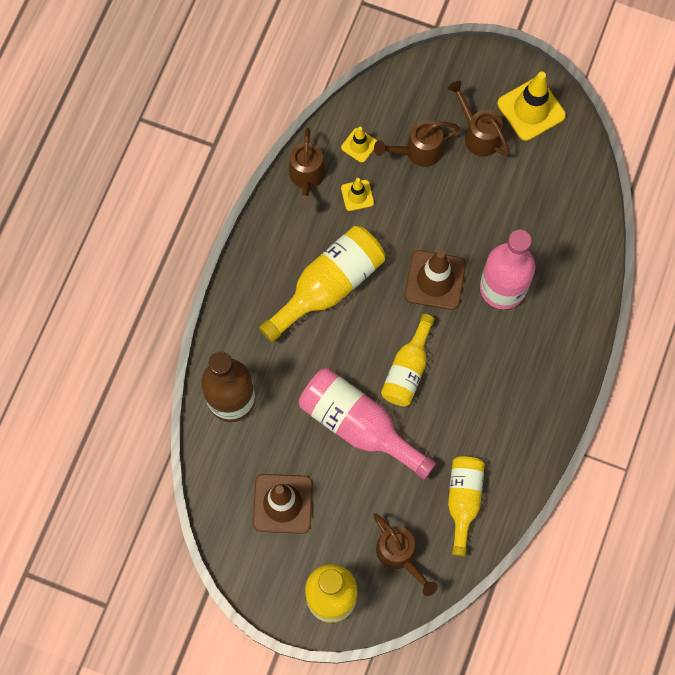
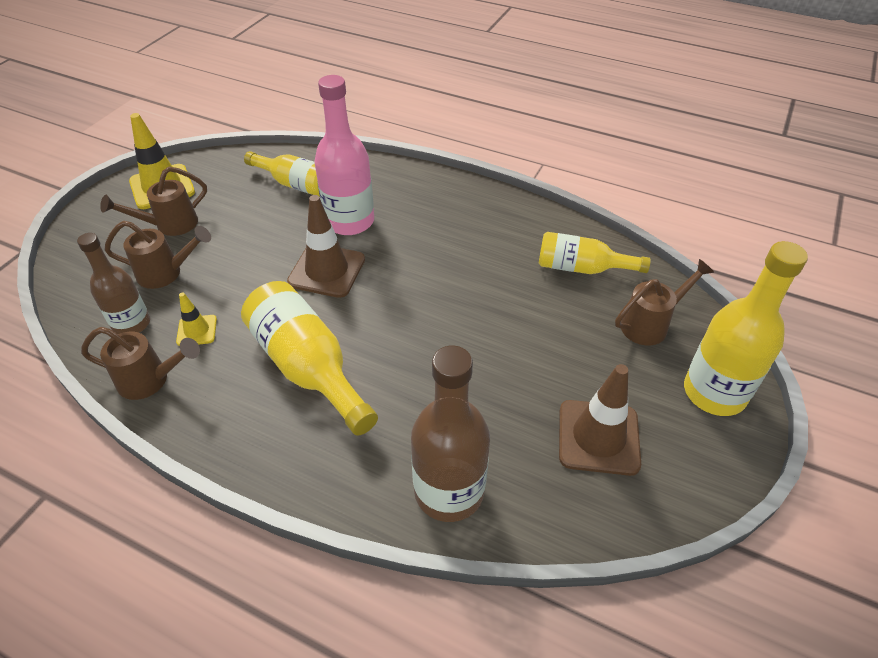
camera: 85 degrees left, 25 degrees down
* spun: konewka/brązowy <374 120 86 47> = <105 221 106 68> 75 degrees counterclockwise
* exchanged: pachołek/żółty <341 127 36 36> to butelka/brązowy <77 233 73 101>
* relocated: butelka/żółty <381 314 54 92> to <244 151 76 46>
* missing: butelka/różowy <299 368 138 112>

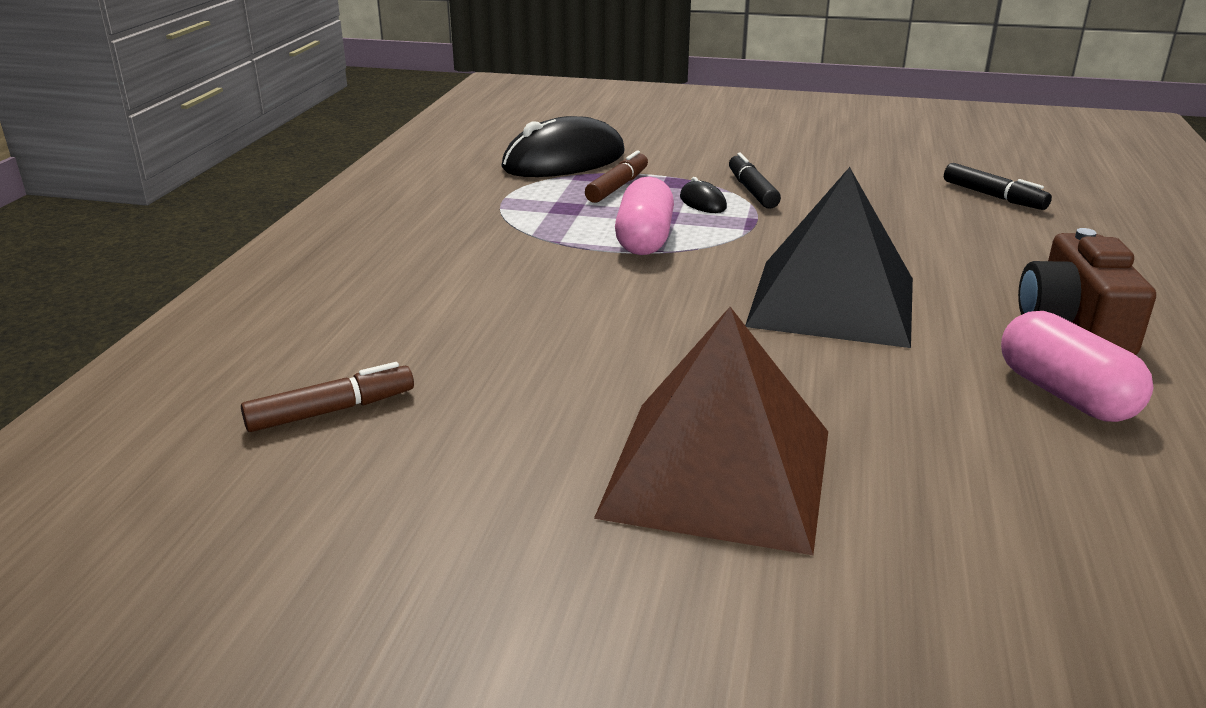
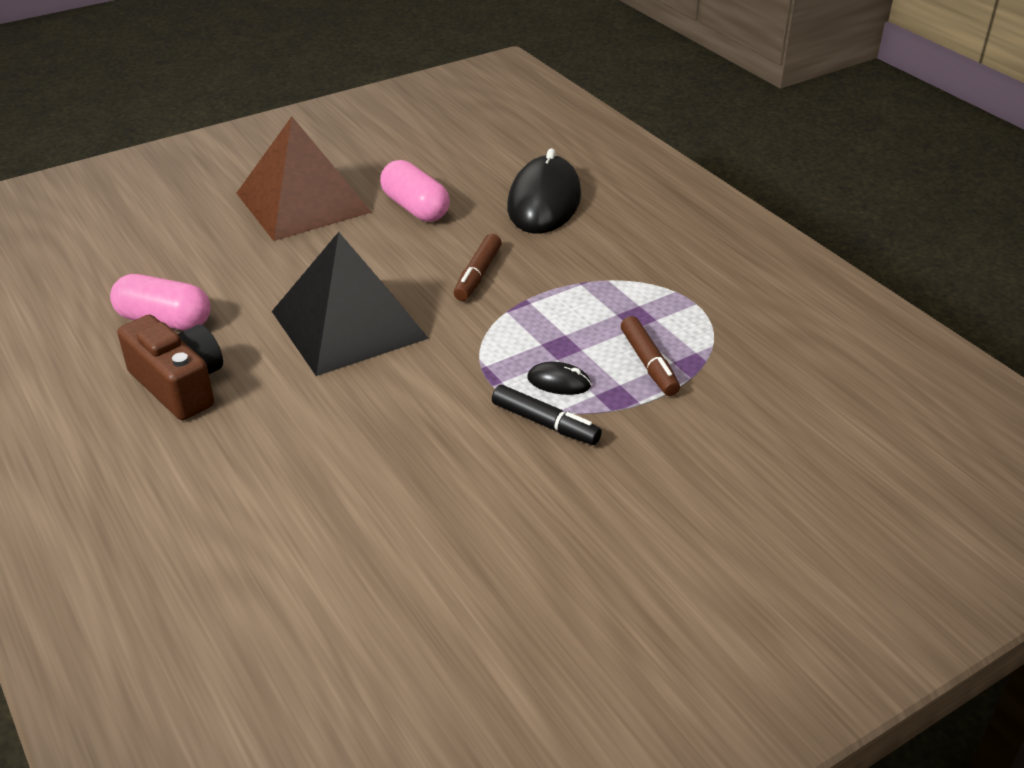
camera: 135 degrees right, 10 degrees up
* relocated: myszka/czarny <501 116 124 61> to <507 148 74 85>
* missing: flamaster/czarny <944 163 108 47>
* relocated: kapsułka/różowy <615 177 59 78> to <380 160 70 62>
* relocated: flamaster/brązowy <241 362 173 70> to <454 234 48 67>

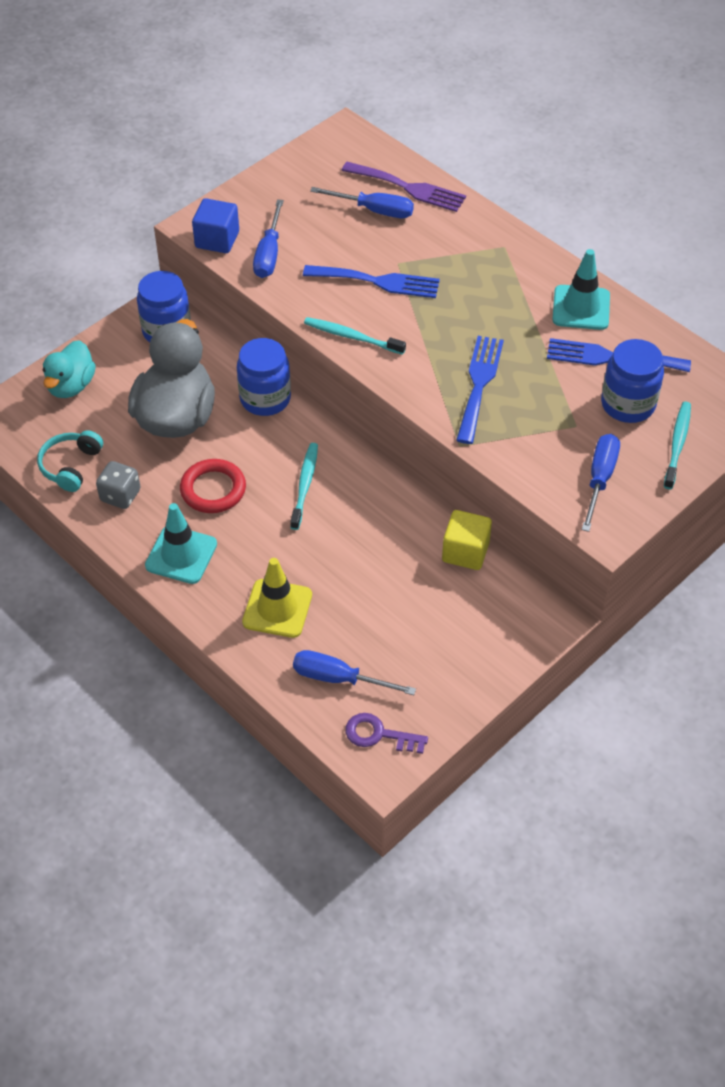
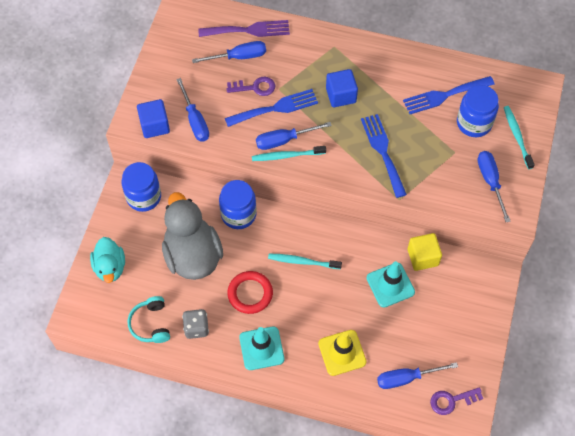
camera: 30 degrees left, 10 degrees up
* relocated: pachołek/turkusowy <552 249 58 81> to <366 261 49 47>
* spun: szczoteczka do zębów/turkusowy <290 443 28 87> = <268 254 74 15> 60 degrees counterclockwise
* appeared: sześcian/niebieski <326 69 32 38>
* appeared: klucz/fioletowy <227 77 48 19>
* appeared: śrubokręt/niebieski <256 122 76 28>

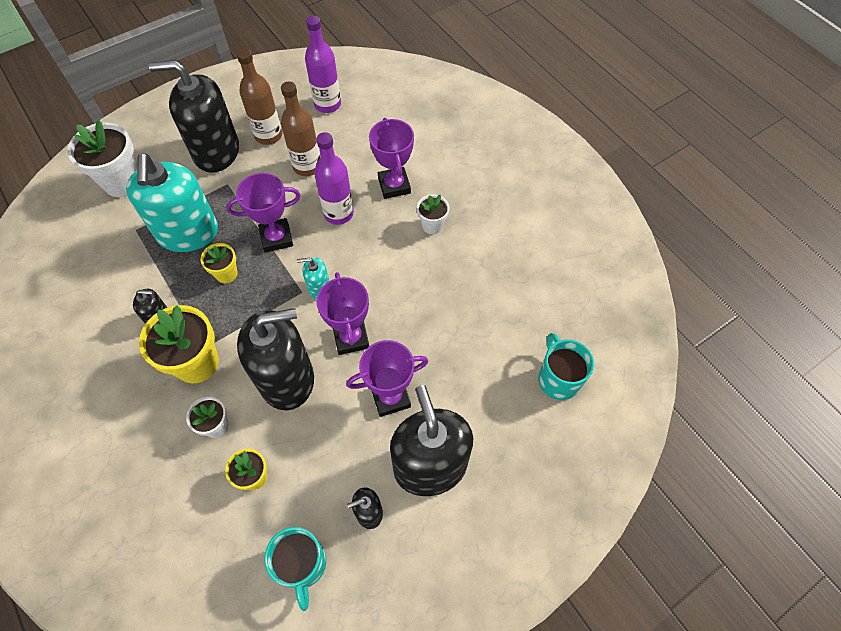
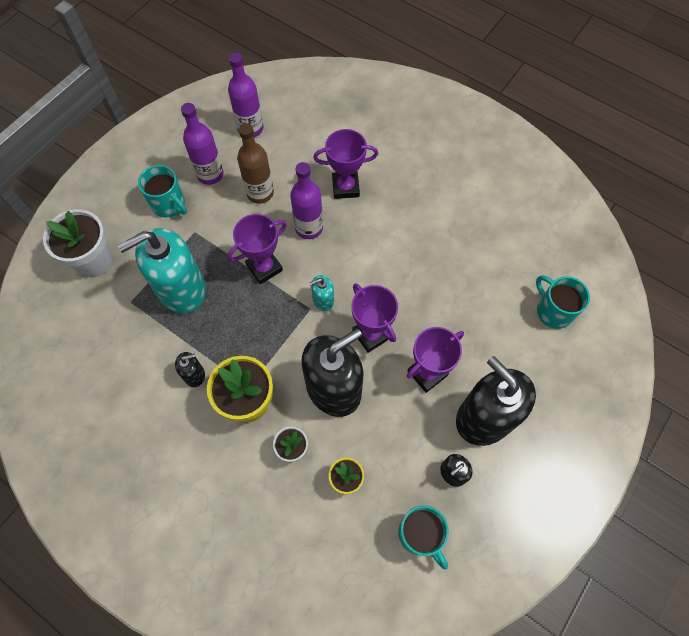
camera: 20 degrees left, 5 degrees up
* colour: butelka/brązowy <237 48 45 97> to butelka/fioletowy <181 103 43 82>
* exchanged: dozownik mydła/czarny <149 60 90 113> to kubek/turkusowy <138 165 49 52>
* spun: puchar/fioletowy <369 118 45 81> = <313 129 65 70> 60 degrees counterclockwise
* spun: dozownik mydła/turkusowy <126 154 92 98> = <118 228 88 85> 90 degrees clockwise
* missing: doniczka/biały <417 194 32 40>
* missing: doniczka/żółty <201 243 37 40>

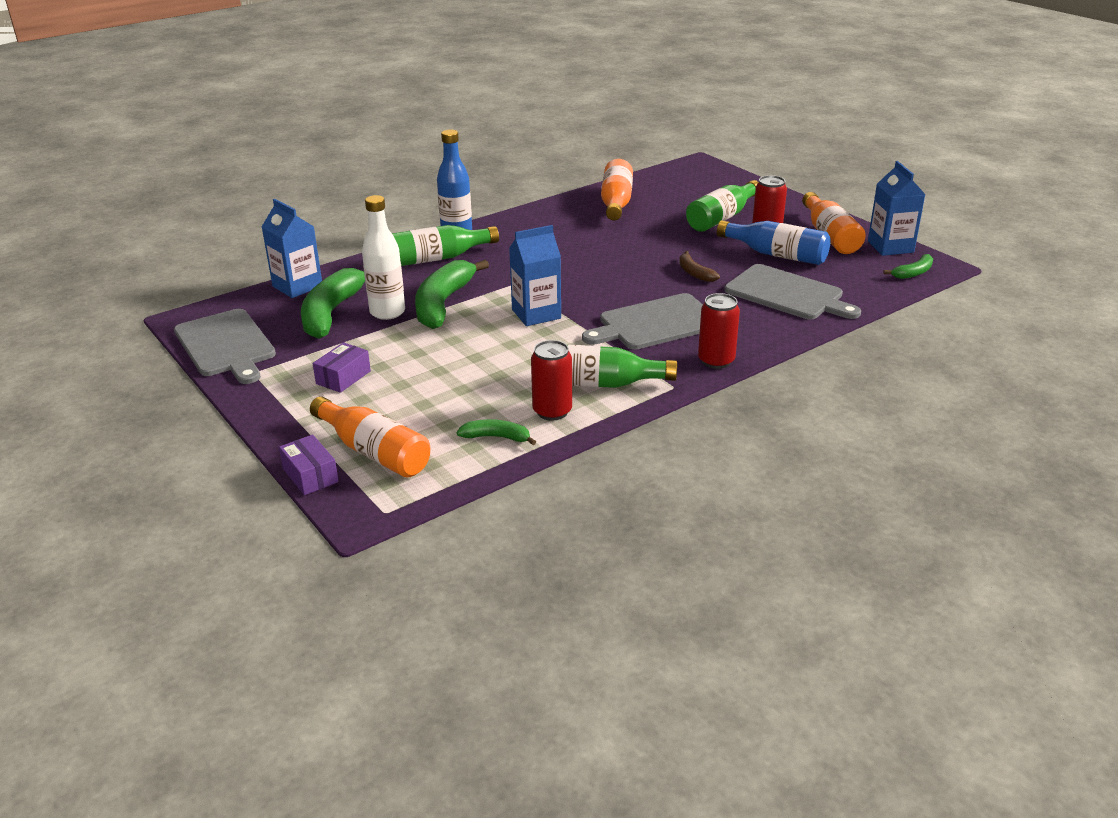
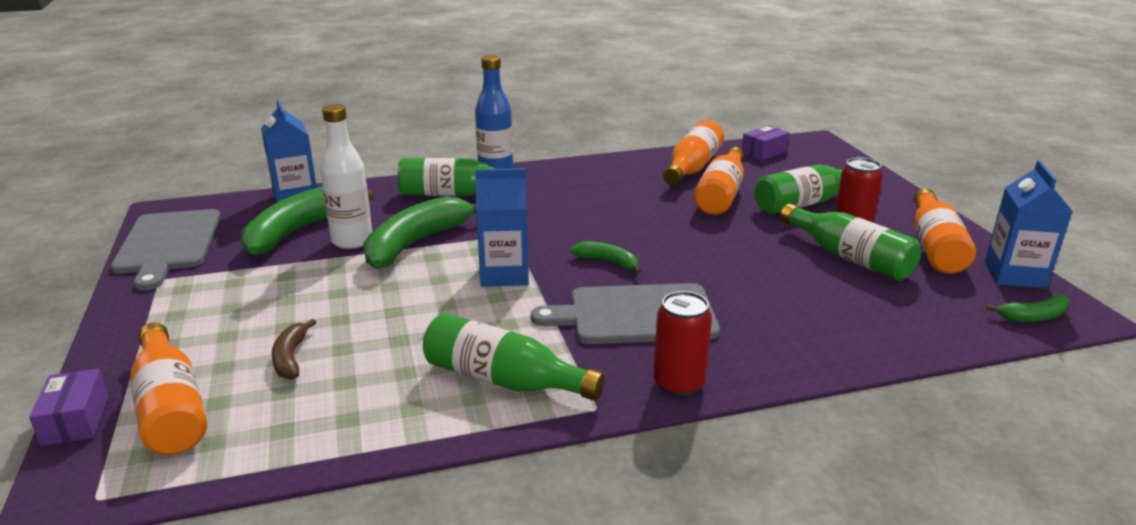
camera: 20 degrees right, 5 degrees down
* colour: butelka/niebieski <717 220 114 45> to butelka/zielony <780 203 141 78>
* relocated: banan/brązowy <679 251 41 31> to <272 319 44 61>
* missing: deska do krojenia/szary <725 264 136 56>
* missing: puszka/czerwony <531 340 41 80>
* relocated: pudełko/fioletowy <313 342 58 51> to <742 125 48 35>
* relocated: banan/zielony <456 419 80 26> to <570 241 71 33>
* appeared: butelka/pomarańczowy <694 147 50 68>

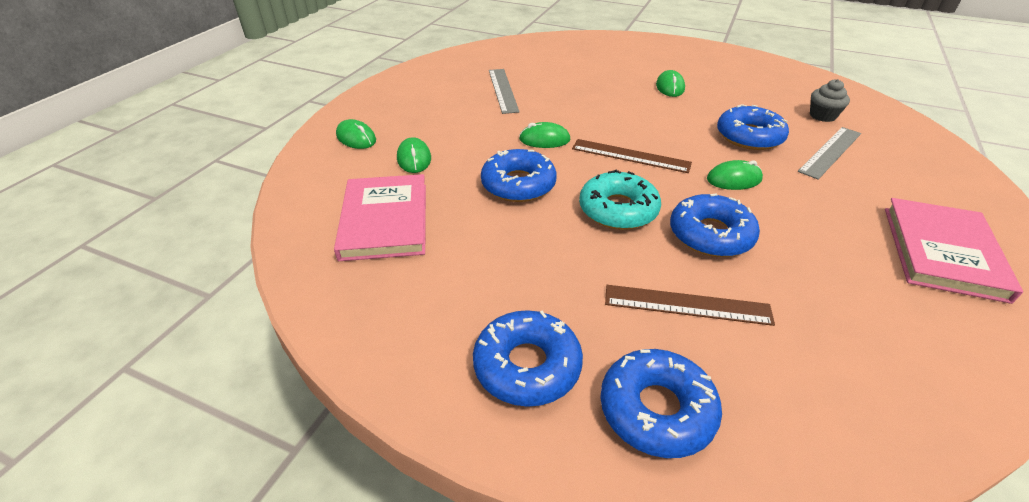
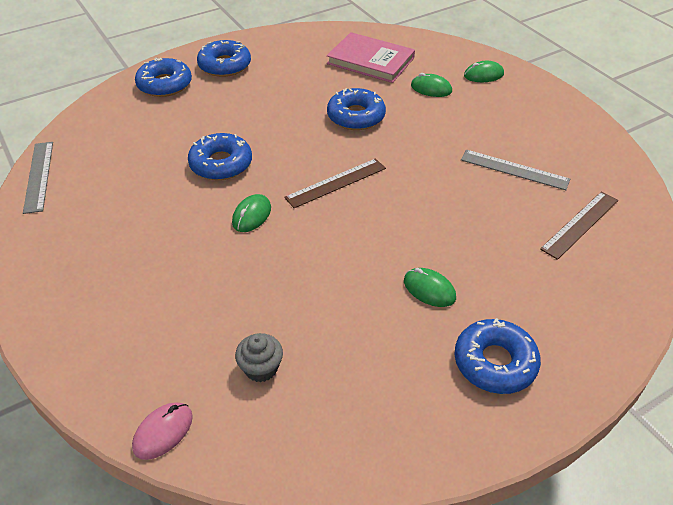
camera: 125 degrees right, 5 degrees up
* relocated: donut/niebieski <717 104 72 46> to <454 318 87 76>
* missing: myszka/zielony <519 122 51 26>
* relocated: linijka/szary <798 127 63 53> to <23 142 30 72>
* missing: donut/turkusowy <579 170 82 60>
* missing: książka/różowy <885 198 138 106>
* relocated: linijka/brązowy <605 285 170 41> to <540 191 78 69>
* appeared: myszka/różowy <132 403 61 57>

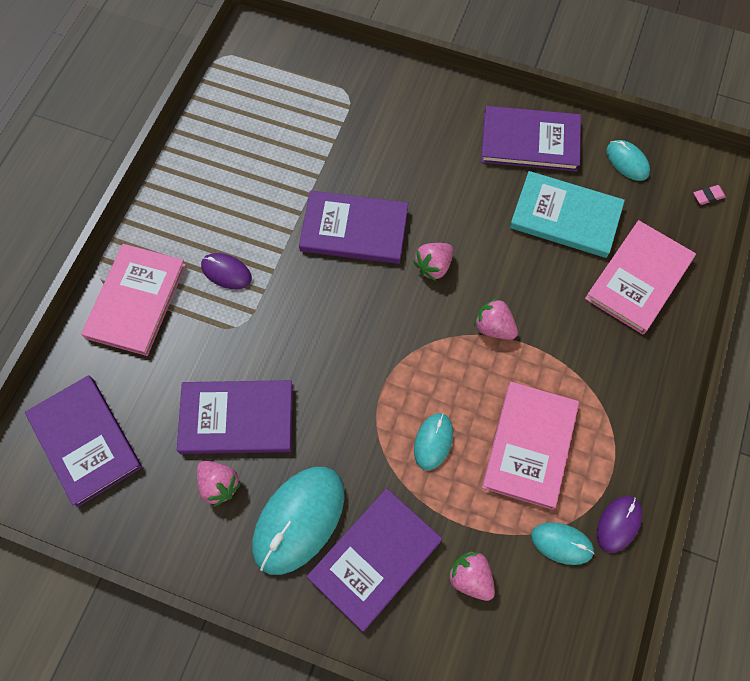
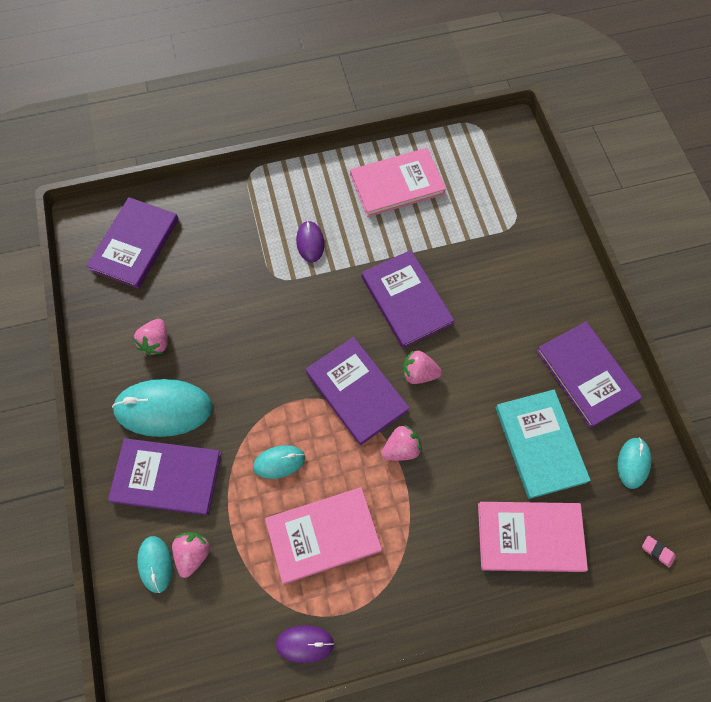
camera: 55 degrees right, 0 degrees up
* relocated: książka/różowy <81 244 105 112> to <350 148 96 69>
* spun: truskawka/różowy <474 298 44 42> = <381 425 41 36> 60 degrees clockwise
* relocated: książka/fioletowy <177 380 116 74> to <306 337 104 108>
* relocated: myszka/turkusowy <531 522 64 43> to <137 536 36 57>

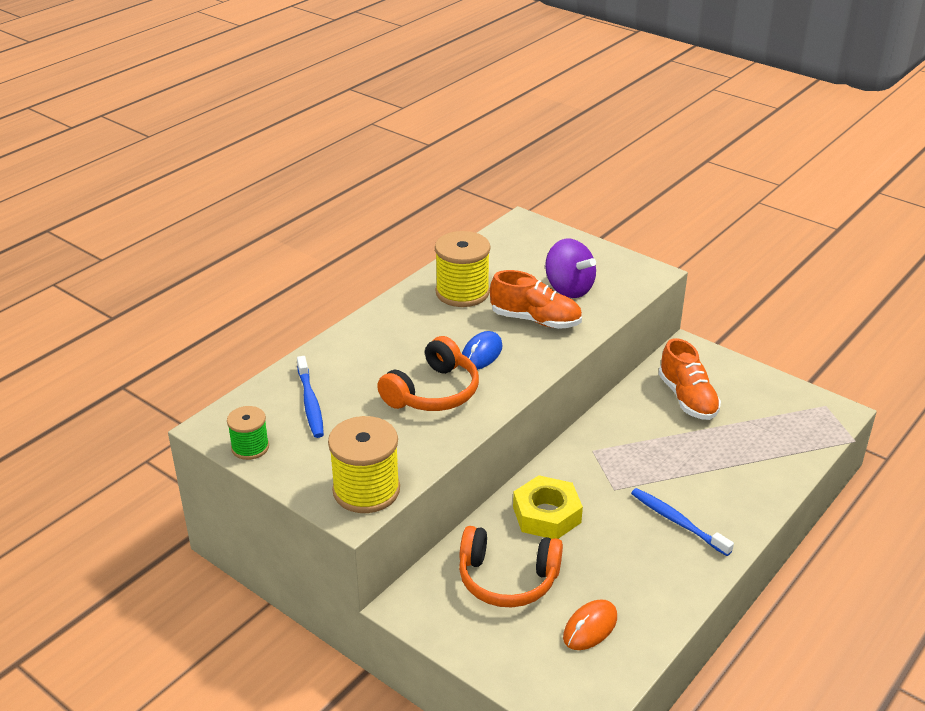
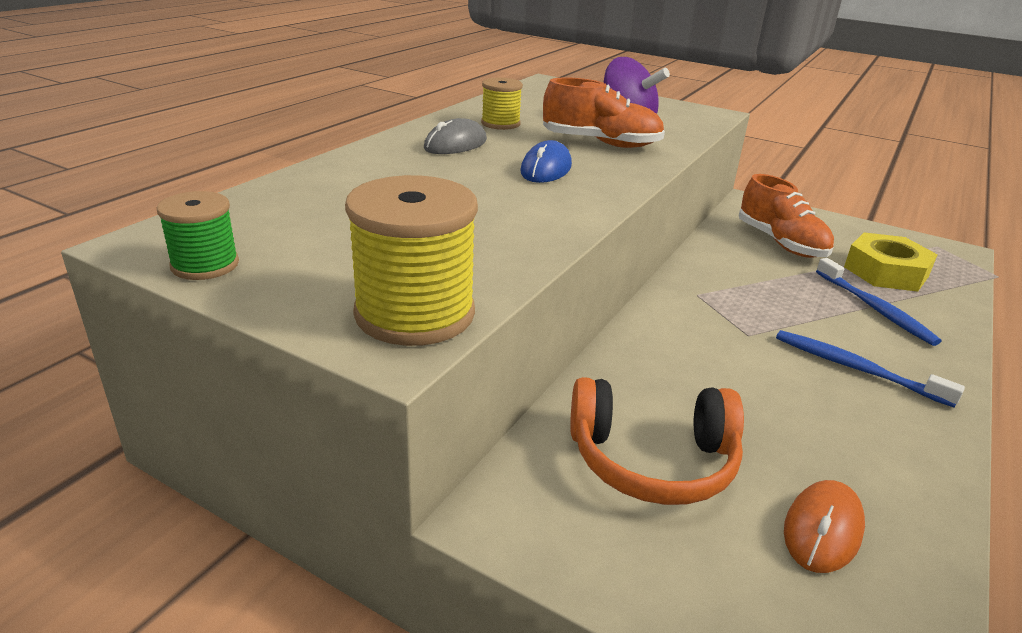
camera: 10 degrees left, 5 degrees down
* size: szpulka/żółty <435 231 55 76> = <481 78 42 52> x0.58
* missing: słuchawki/pomarańczowy <377 336 102 75>
* relocated: szczoteczka do zębów/niebieski <297 356 27 82> to <816 258 126 88>
* relocated: nakrętka/żółty <513 475 70 64> to <844 232 94 60>
* appeared: myszka/szary <424 118 63 36>

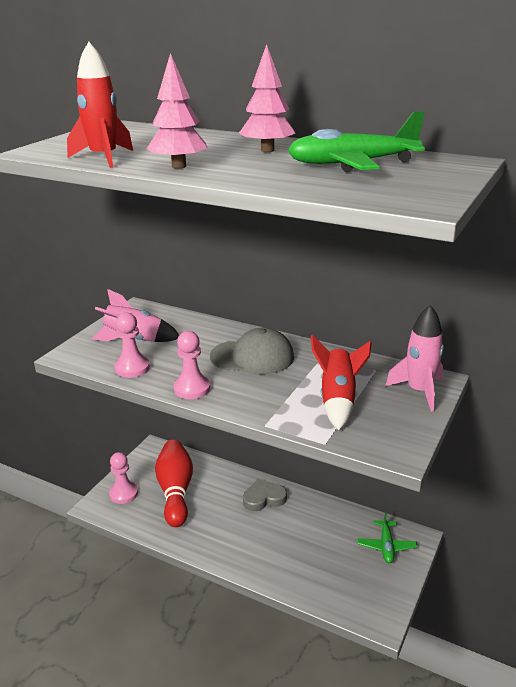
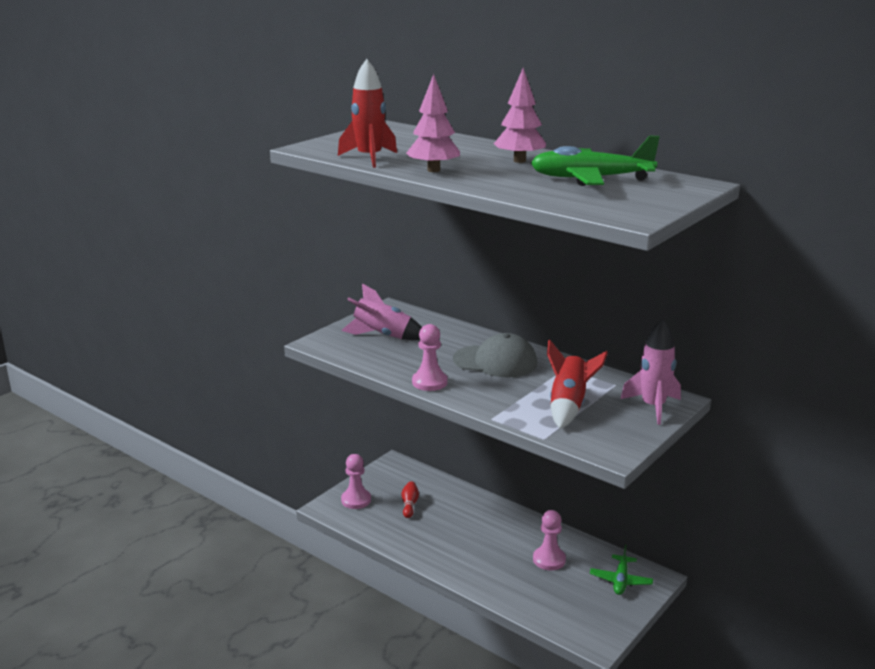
camera: 10 degrees right, 5 degrees down
* relocated: pionek/różowy <114 312 36 66> to <533 510 33 60>
* size: kręgiel/czerwony <155 440 38 87> = <402 481 17 37> x0.44
* missing: serce/szary <243 479 44 32>

